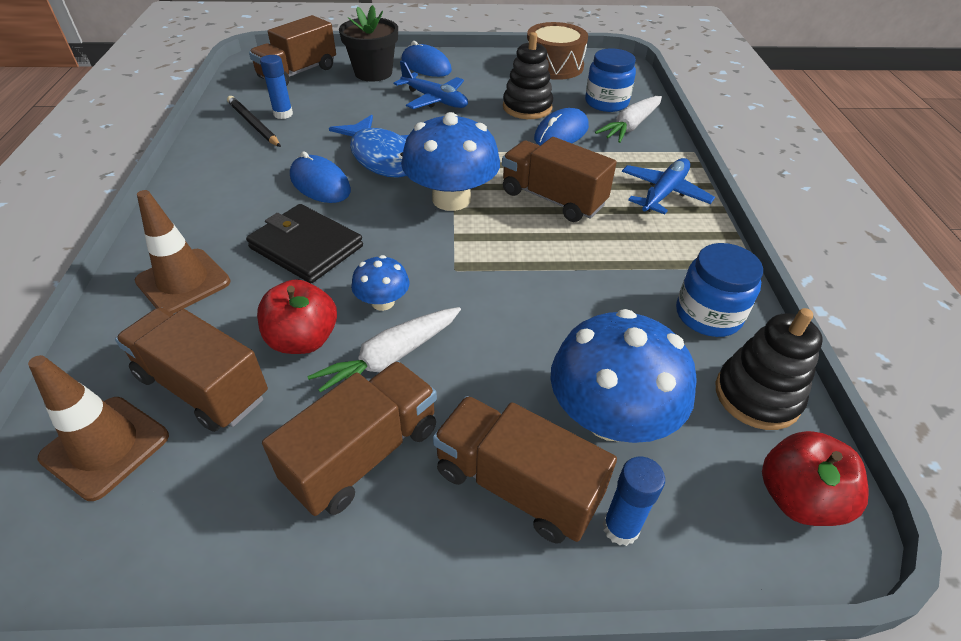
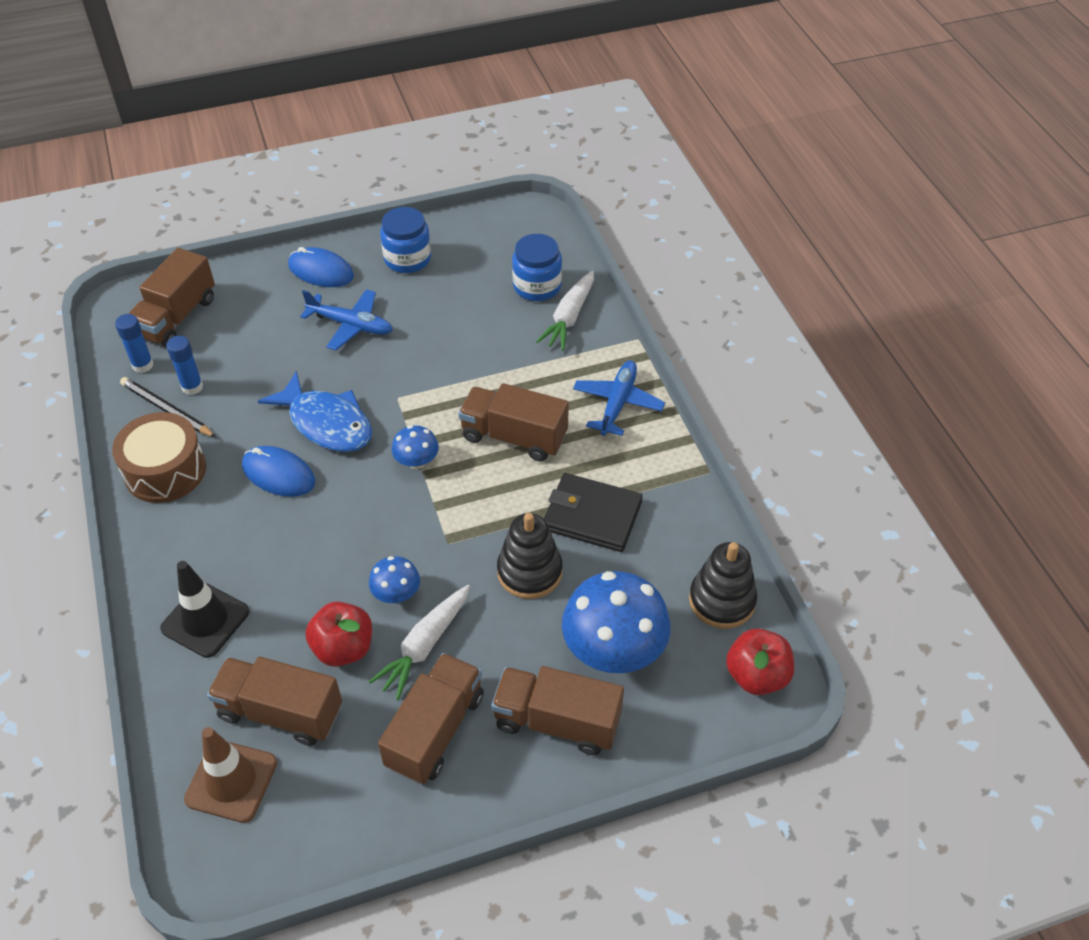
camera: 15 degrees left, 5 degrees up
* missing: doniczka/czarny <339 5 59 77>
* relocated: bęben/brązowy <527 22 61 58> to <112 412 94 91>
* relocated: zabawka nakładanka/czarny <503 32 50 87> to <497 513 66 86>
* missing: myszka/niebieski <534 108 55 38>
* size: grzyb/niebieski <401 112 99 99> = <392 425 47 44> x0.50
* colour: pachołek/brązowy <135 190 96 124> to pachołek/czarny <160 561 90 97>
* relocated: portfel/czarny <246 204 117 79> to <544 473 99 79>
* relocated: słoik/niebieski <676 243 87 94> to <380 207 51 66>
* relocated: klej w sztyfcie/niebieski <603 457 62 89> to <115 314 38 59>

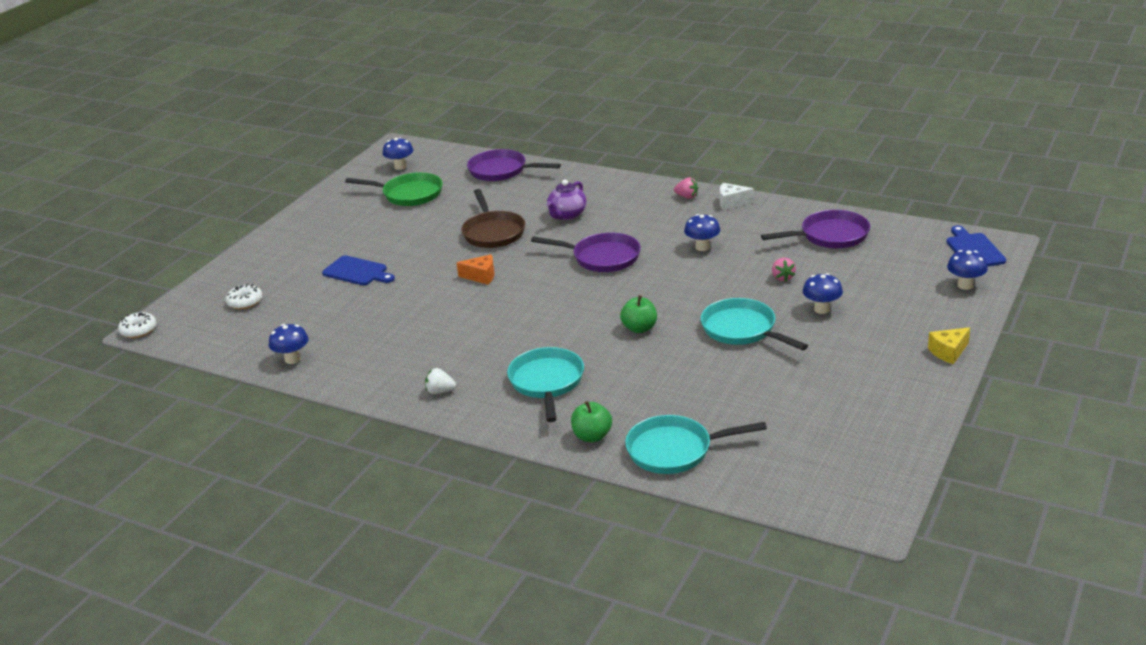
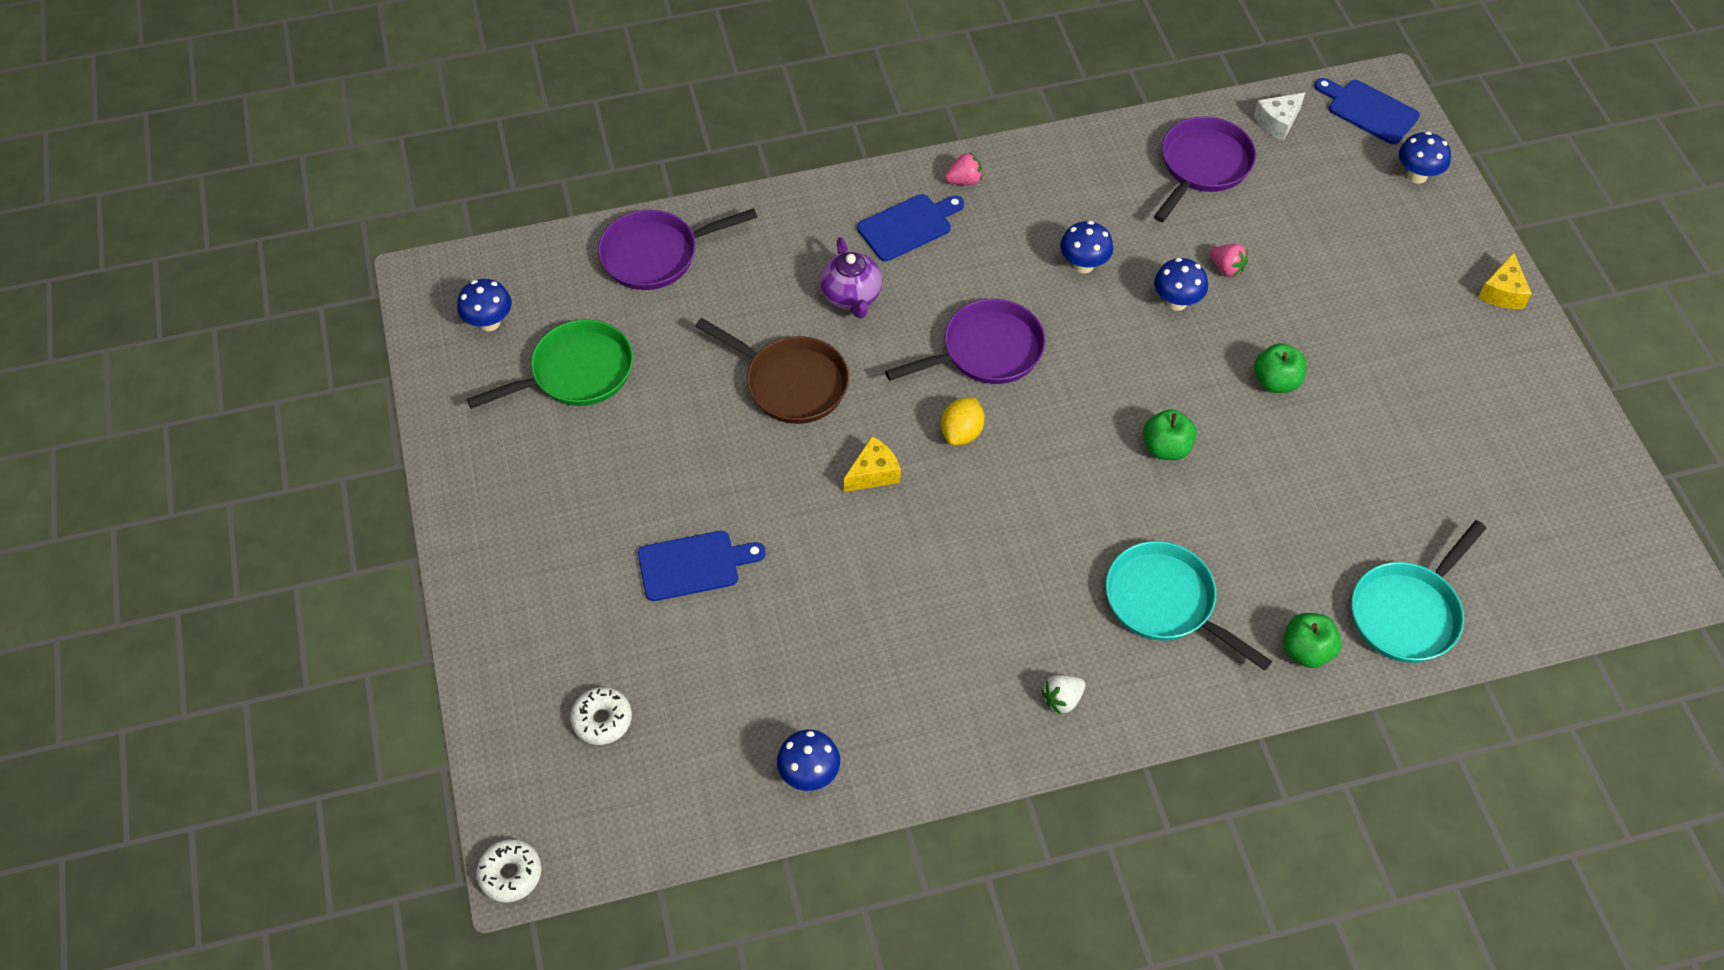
camera: 45 degrees left, 25 degrees up
* relocated: ser/biały <720 183 34 27> to <1254 93 51 48>
* colour: ser/pomarańczowy <456 254 38 31> to ser/żółty <844 436 57 56>
* relocated: grzyb/niebieski <803 273 40 41> to <1154 258 54 53>
* exchanged: patelnia/turkusowy <701 298 107 52> to jabłko/zielony <1254 343 52 50>
* appeared: deska do krojenia/niebieski <857 194 107 67>
* appeared: cytryna/żółty <941 398 44 48>

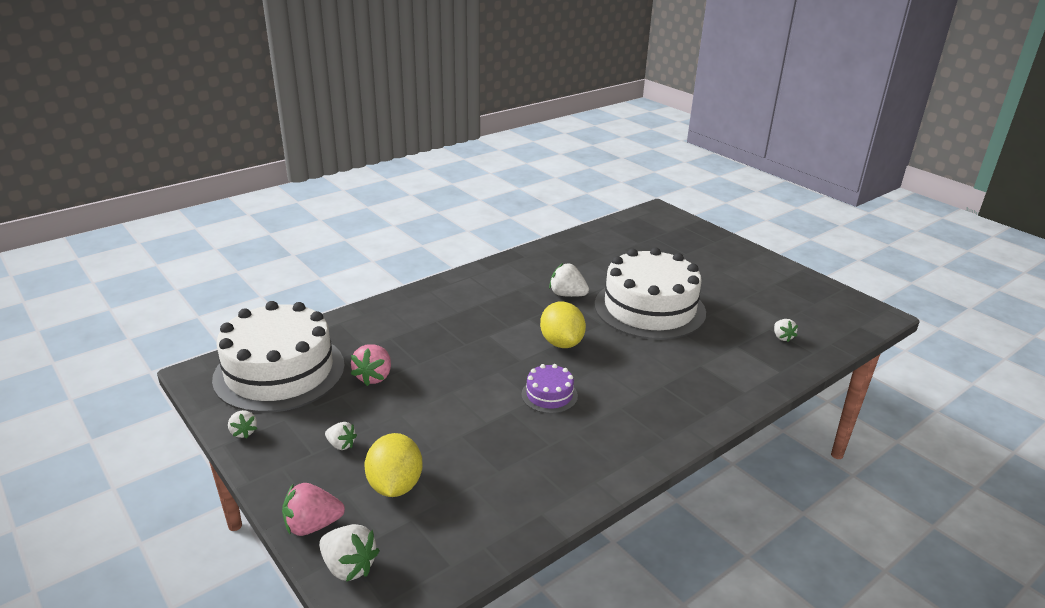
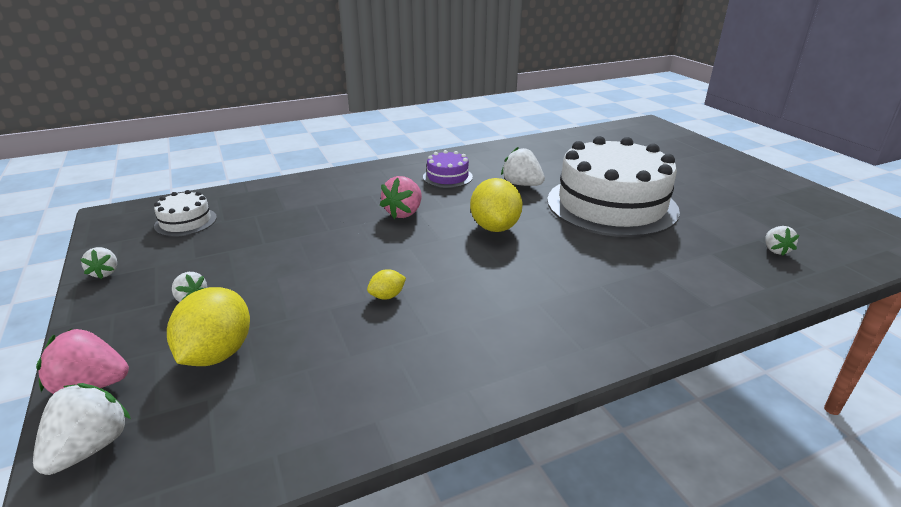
camera: 15 degrees right, 0 degrees up
* size: tort/biały <212 301 133 112> = <154 190 63 47> x0.43
* relocated: truskawka/różowy <351 344 40 42> to <380 176 42 43>
* relocated: tort/fioletowy <521 364 57 50> to <423 150 50 38>
* spun: truskawka/biały <319 524 61 58> = <33 383 98 92> 120 degrees counterclockwise
* appeared: cytryna/żółty <367 269 39 31>

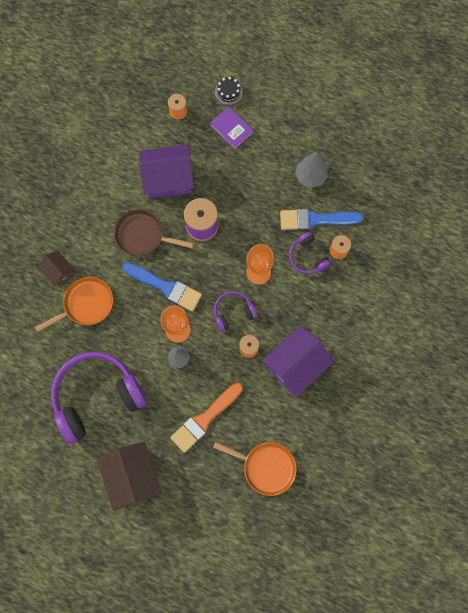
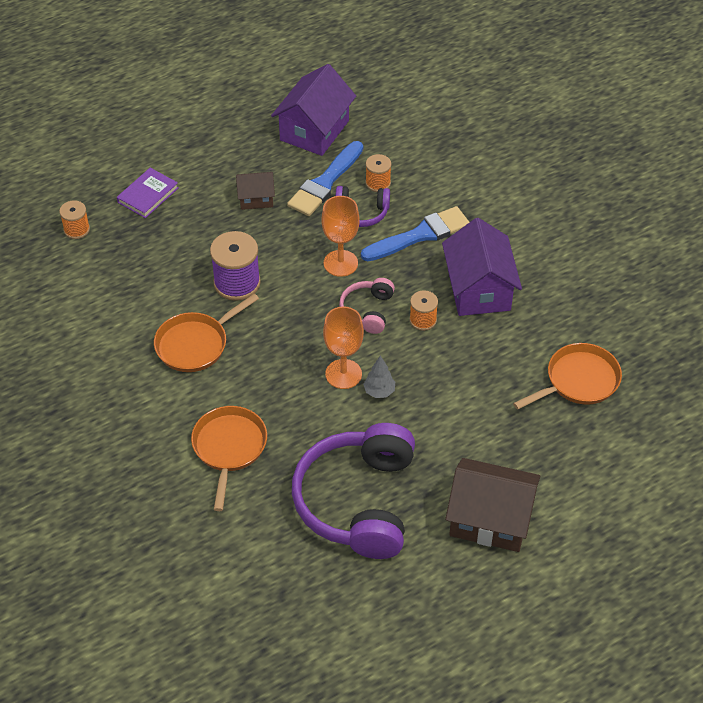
camera: 55 degrees left, 25 degrees down
* missing: tort/czarny <215 77 28 28>
* spun: książka/fioletowy <210 107 44 42> = <117 168 62 50> 45 degrees counterclockwise
* relocated: domek/fioletowy <139 145 55 53> to <271 64 85 92>
* missing: drzewko/szary <295 152 33 36>
* colour: patelnia/brązowy <114 209 80 47> to patelnia/pomarańczowy <154 293 105 79>
* relocated: domek/brązowy <38 251 36 36> to <236 172 39 38>
* relocated: pędzel/niebieski <122 262 80 50> to <361 206 108 55>
* colour: słuchawki/fioletowy <214 291 43 41> to słuchawki/różowy <339 278 56 56>
* missing: pędzel/pomarańczowy <170 383 73 70>

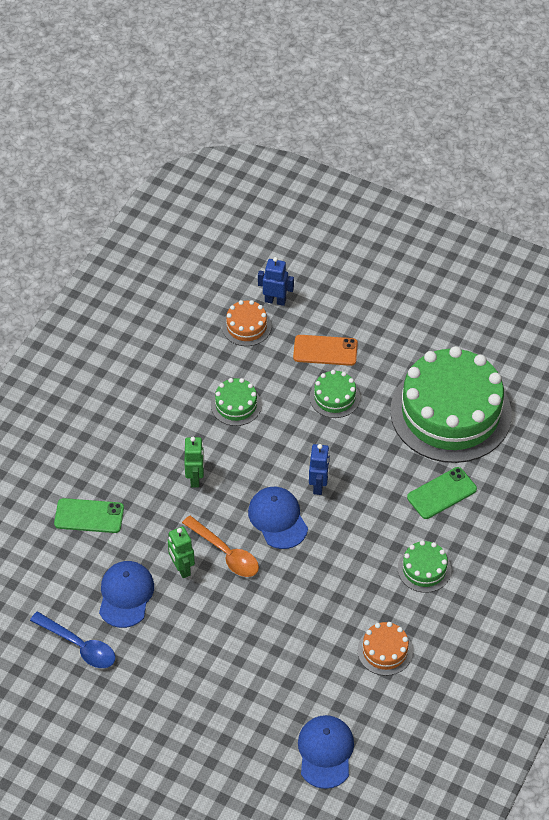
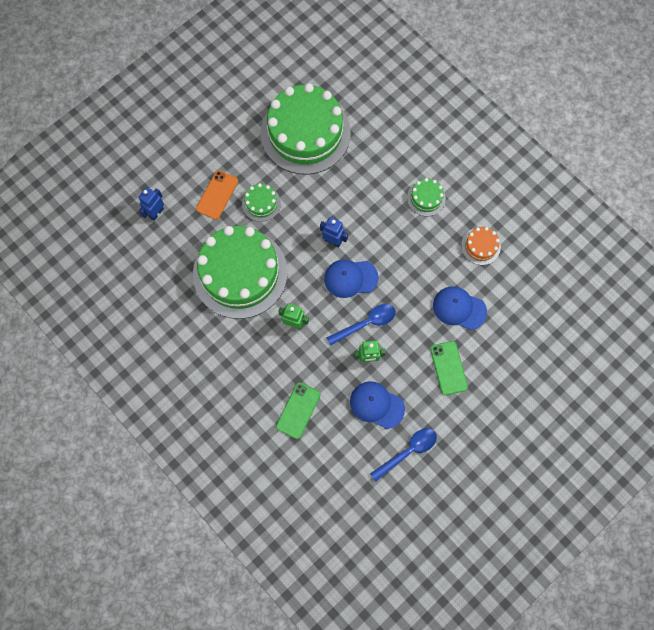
camera: 70 degrees left, 20 degrees up
* missing: tort/pomarańczowy <222 300 49 46>
* size: tort/zielony <211 378 51 48> = <193 226 95 93> x2.38
* relocated: telefon/zielony <407 467 70 52> to <430 341 38 54>
* colour: łyżka/pomarańczowy <182 515 77 62> to łyżka/niebieski <326 304 70 42>
* relocated: czapka/niebieski <298 715 56 74> to <433 286 54 44>

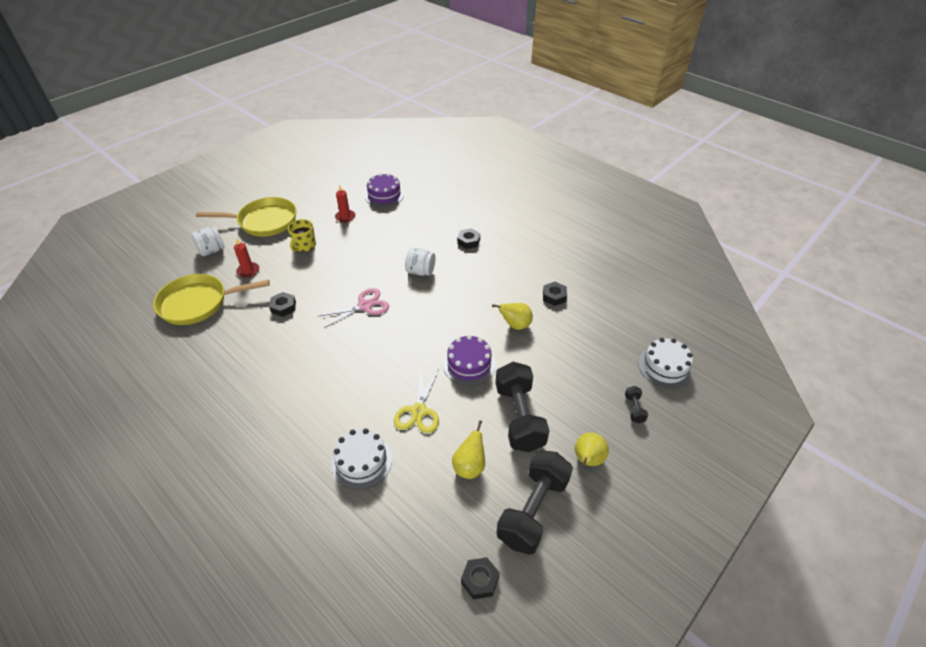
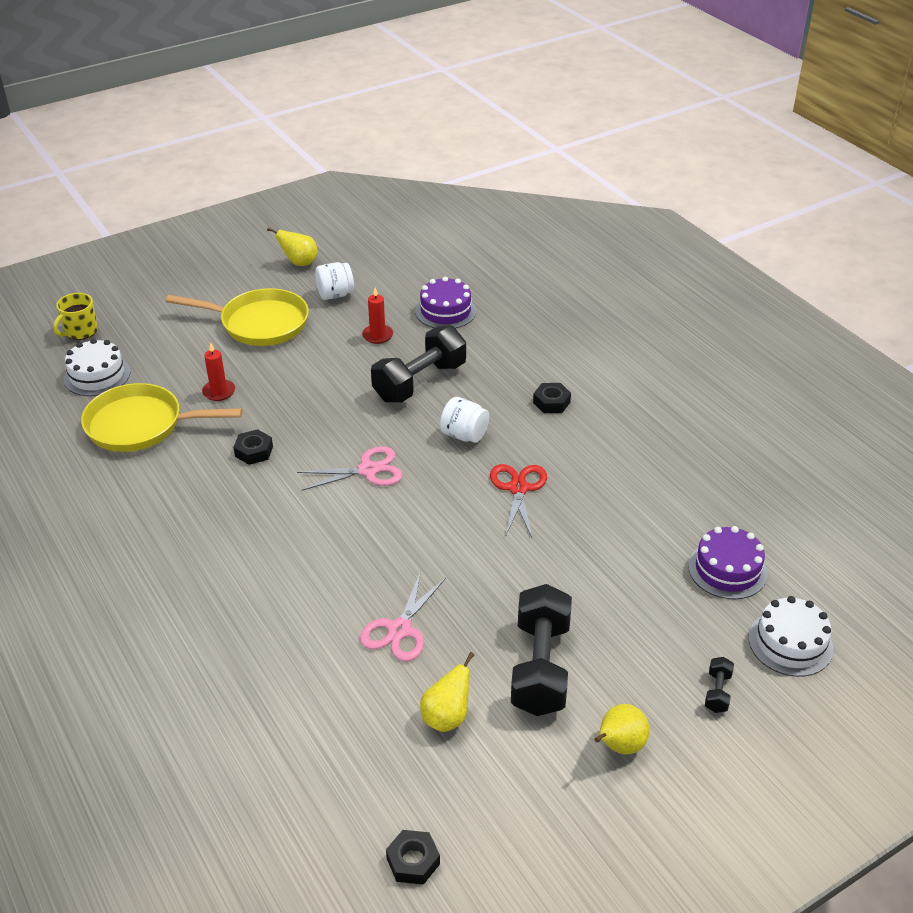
camera: 15 degrees right, 5 degrees down
* relocated: kubek/żółty <288 219 28 33> to <53 293 45 47>
* relocated: słoik/biały <192 227 33 29> to <315 262 39 38>
* missing: nakrętka/czarny <543 282 24 24>
* relocated: gruszka/żółty <492 303 41 27> to <267 228 51 38>
* relocated: tort/fioletowy <443 335 53 51> to <688 526 80 73>
* colour: nożyczki/żółty <394 369 45 64> to nożyczki/różowy <360 571 86 90>
* relocated: tort/biały <331 428 61 62> to <64 339 66 57>
* relocated: hantel/czarny <496 450 77 105> to <371 325 95 78>
* appeared: nożyczki/czerwony <490 464 57 73>

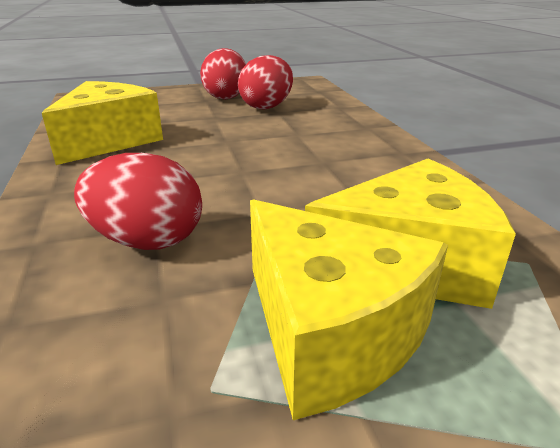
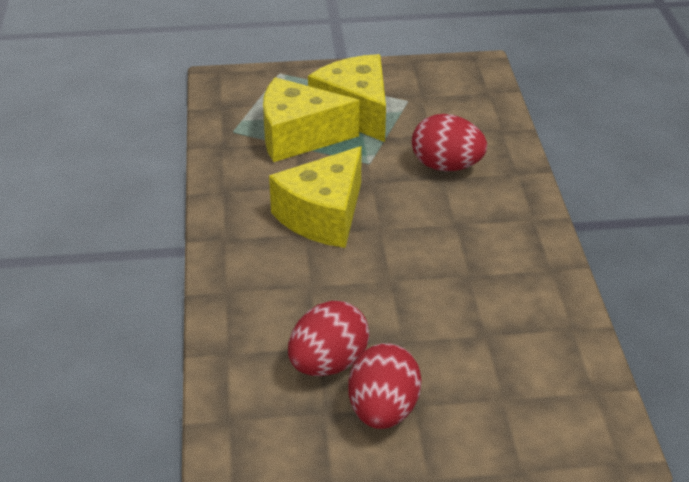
camera: 170 degrees left, 10 degrees up
* relocated: ser/żółty <42 81 121 84> to <269 146 93 102>

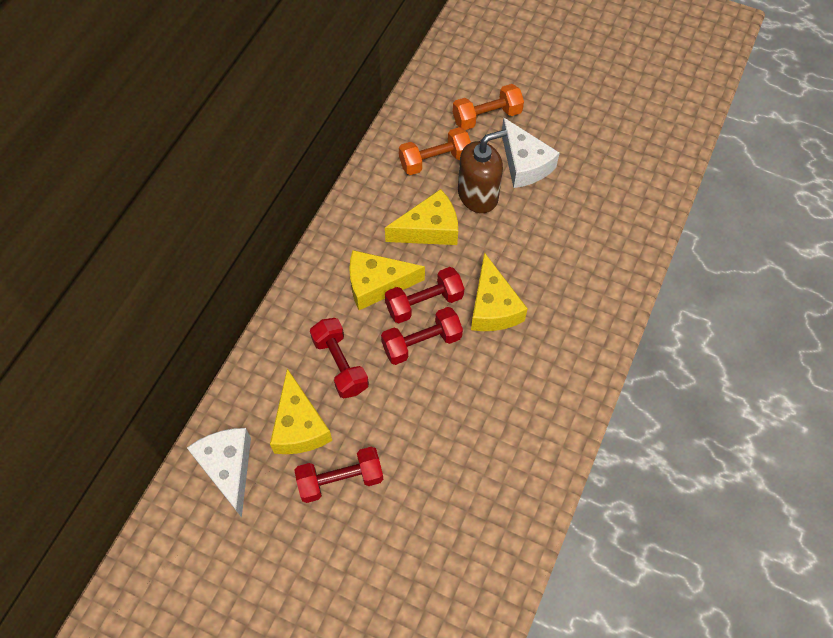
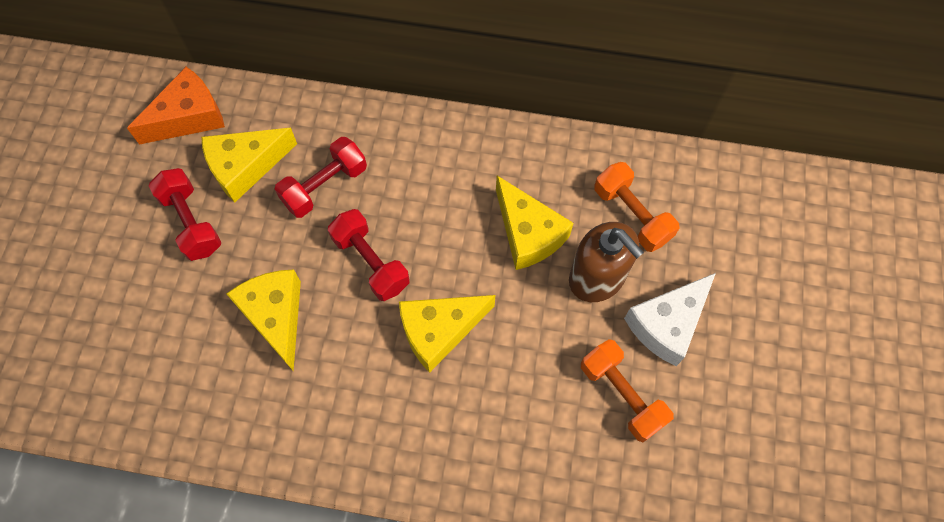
camera: 75 degrees right, 5 degrees up
* relocated: hantel/pomarańczowy <453 84 71 46> to <581 339 93 103>
* relocated: ser/żółty <349 250 76 60> to <226 269 75 102>
* missing: hantel/czerwony <385 267 79 56>
* colour: ser/biały <187 428 64 90> to ser/pomarańczowy <127 67 98 78>

